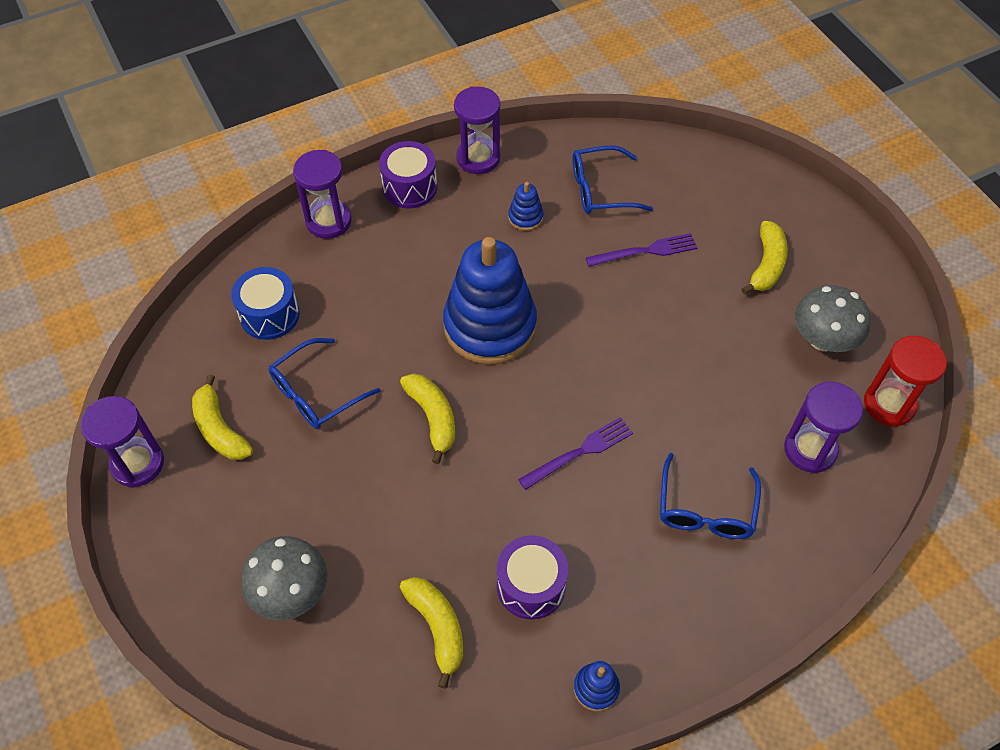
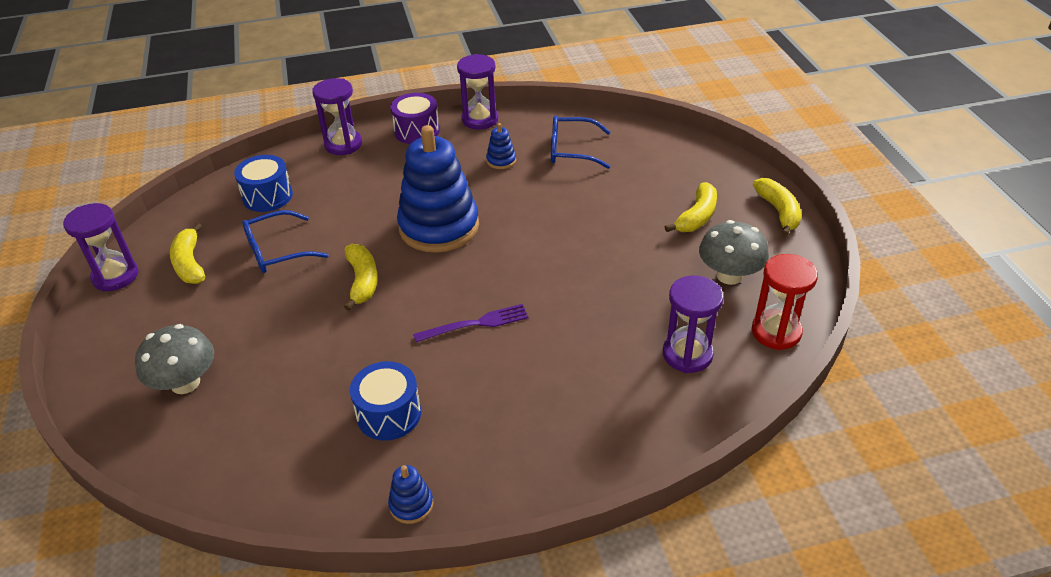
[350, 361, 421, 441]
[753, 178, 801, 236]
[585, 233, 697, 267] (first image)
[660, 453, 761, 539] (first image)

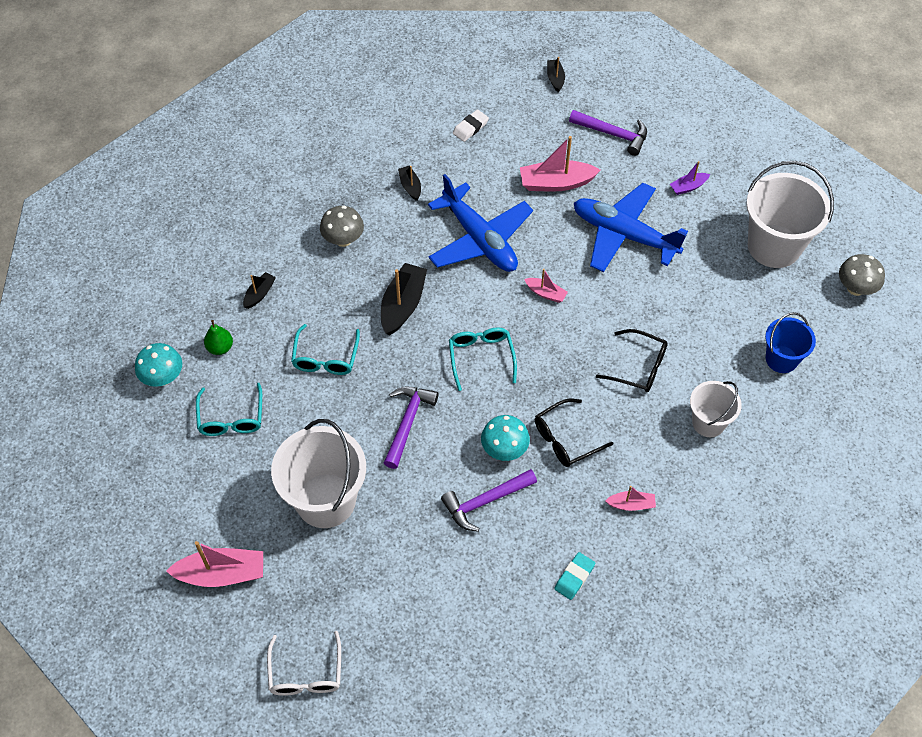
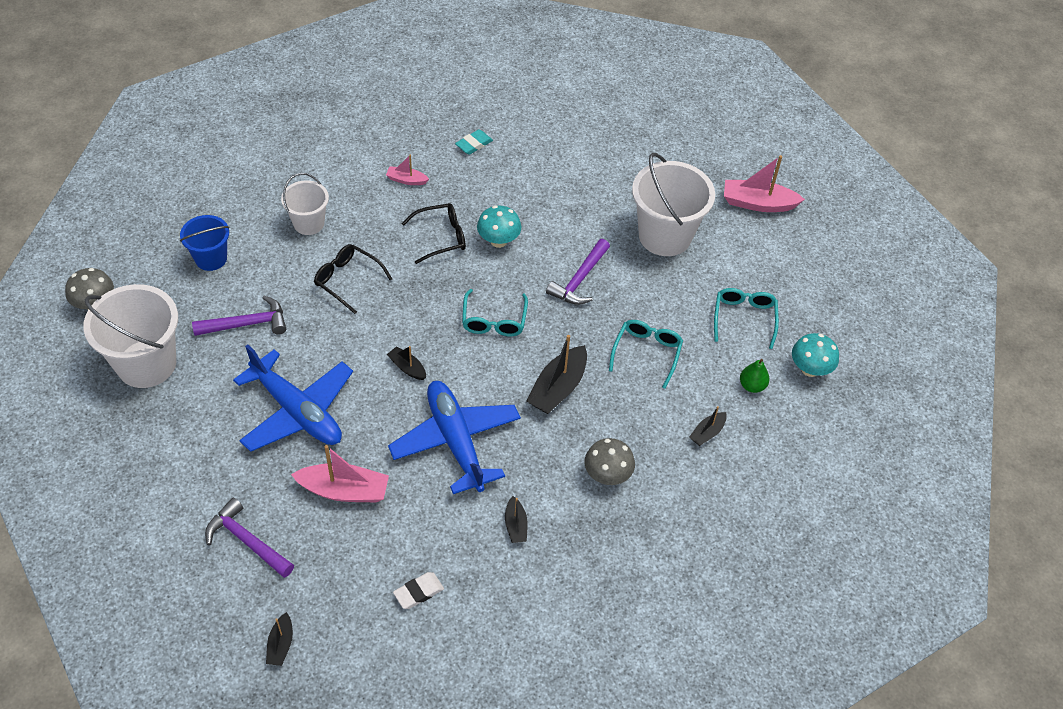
[192, 296, 286, 336]
[387, 346, 426, 380]
[267, 631, 341, 696] (first image)
[670, 161, 710, 195] (first image)

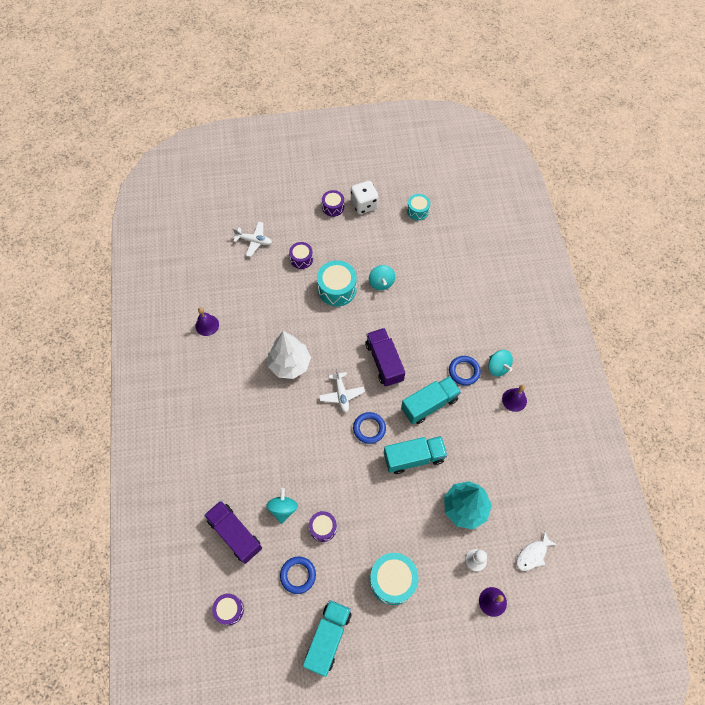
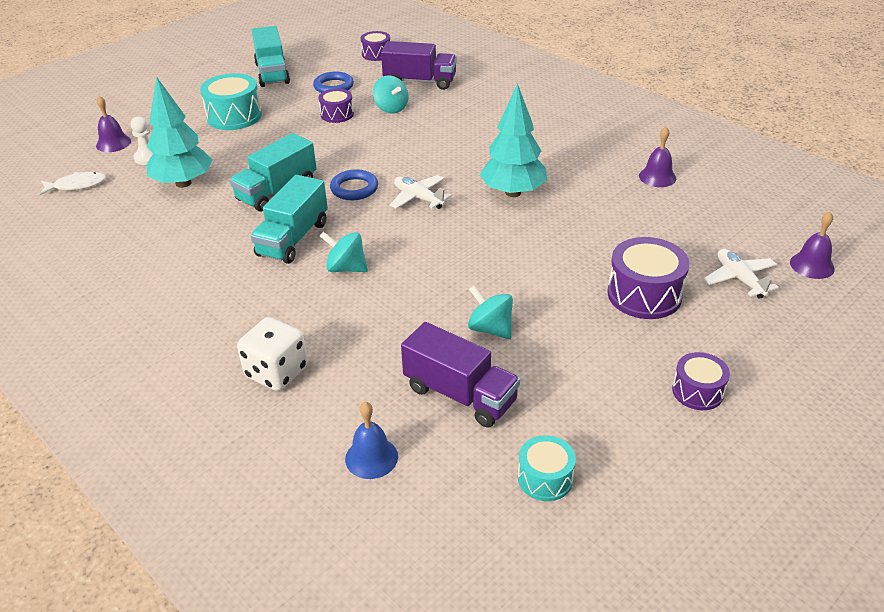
[40, 172, 106, 195]
[237, 317, 308, 391]
[320, 231, 368, 272]
[345, 402, 398, 479]
[401, 322, 520, 427]
[480, 83, 547, 197]
[607, 237, 689, 319]
[704, 249, 779, 299]
[790, 211, 835, 279]
[317, 260, 357, 306] (first image)
[449, 356, 481, 385] (first image)

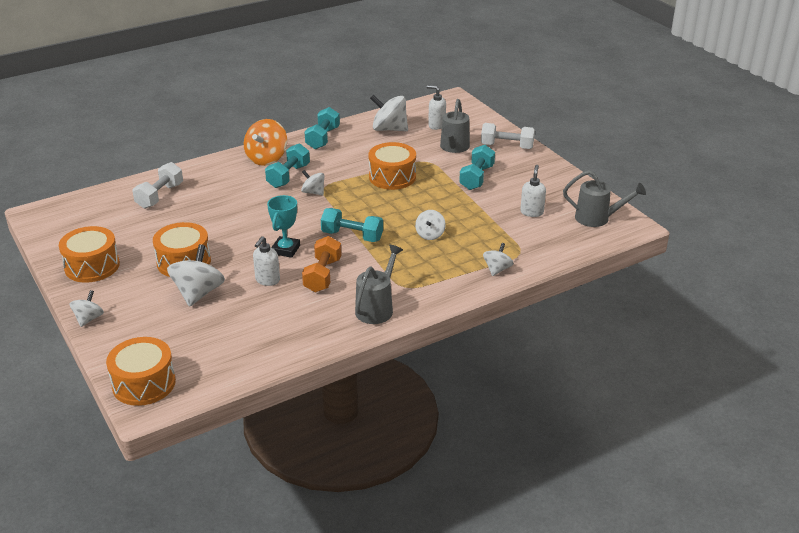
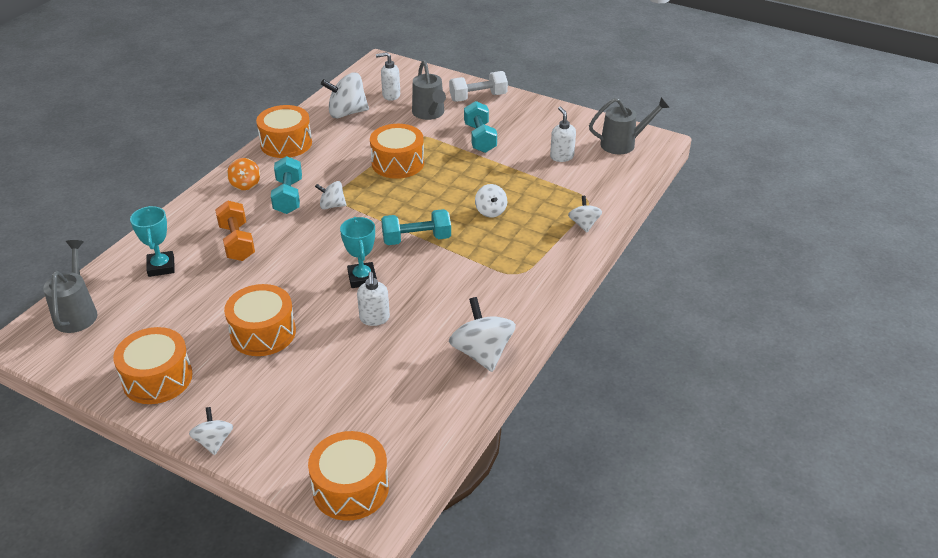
[43, 240, 97, 333]
[130, 206, 175, 277]
[215, 200, 255, 261]
[227, 158, 260, 190]
[256, 105, 312, 158]
[449, 297, 516, 372]

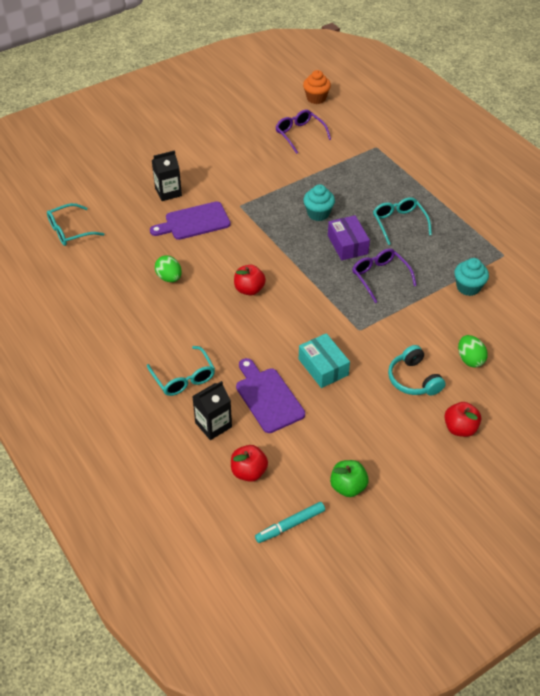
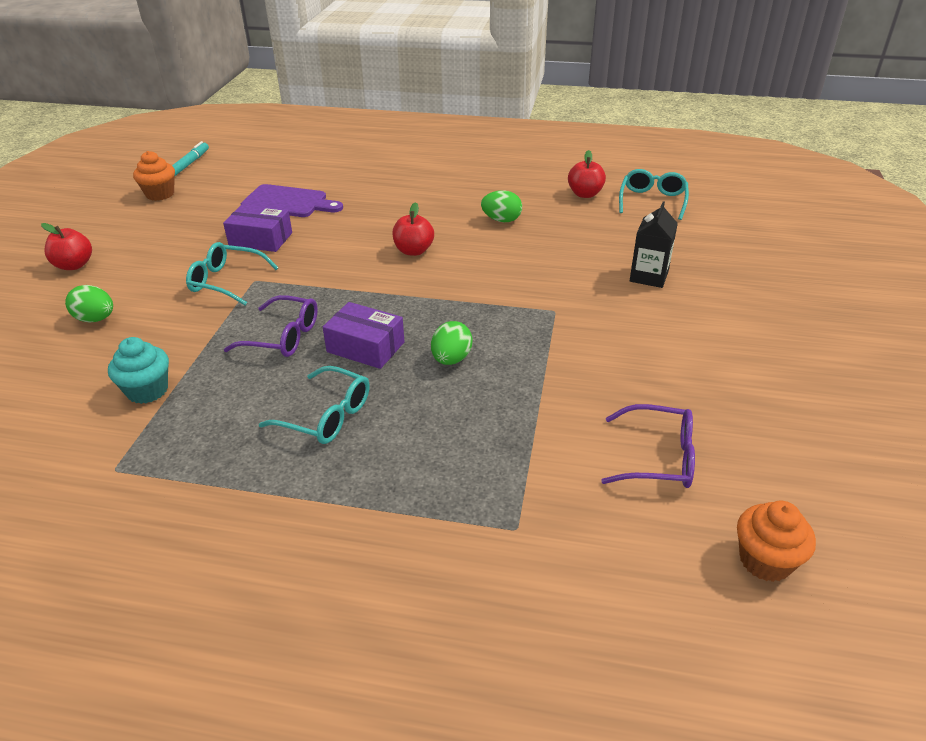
[133, 151, 175, 201]
[186, 242, 279, 305]
[223, 205, 292, 252]
[431, 321, 473, 365]
[568, 150, 606, 198]
[150, 201, 231, 240] (first image)
[192, 381, 232, 440] (first image)
[388, 345, 446, 395] (first image)

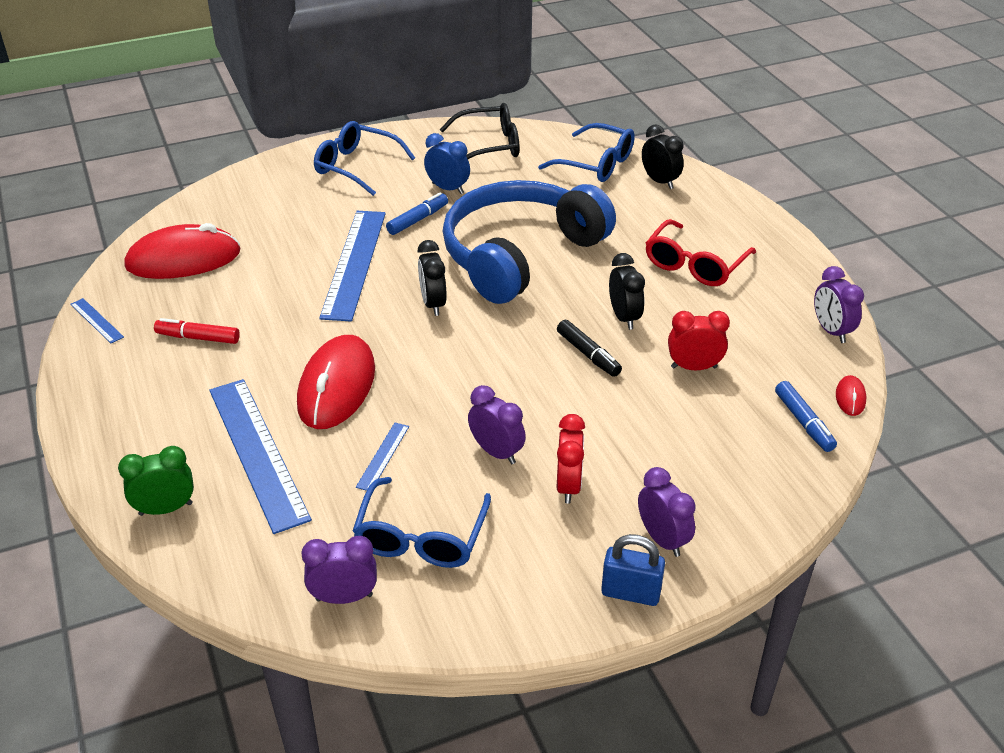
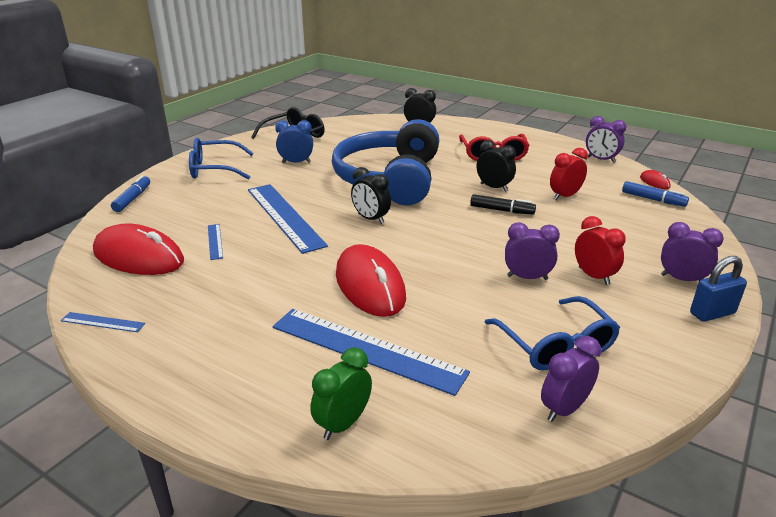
[93, 224, 184, 275]
[111, 175, 150, 212]
[208, 224, 223, 260]
[154, 318, 240, 344] (first image)
[538, 123, 635, 182] (first image)

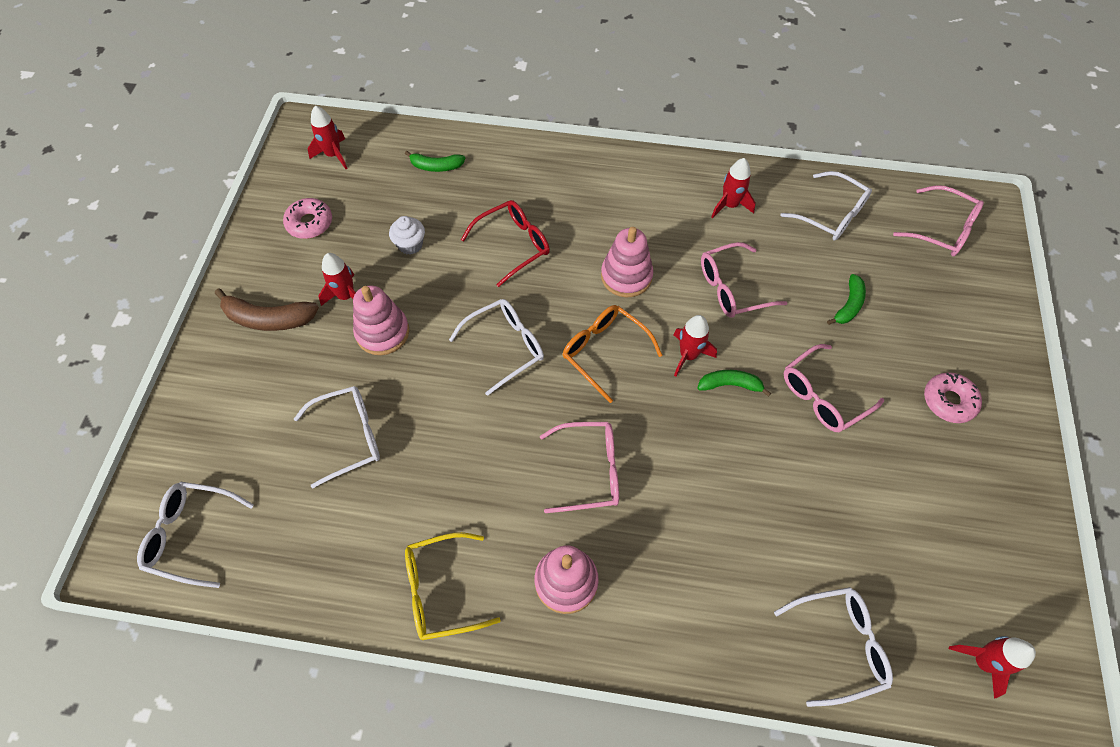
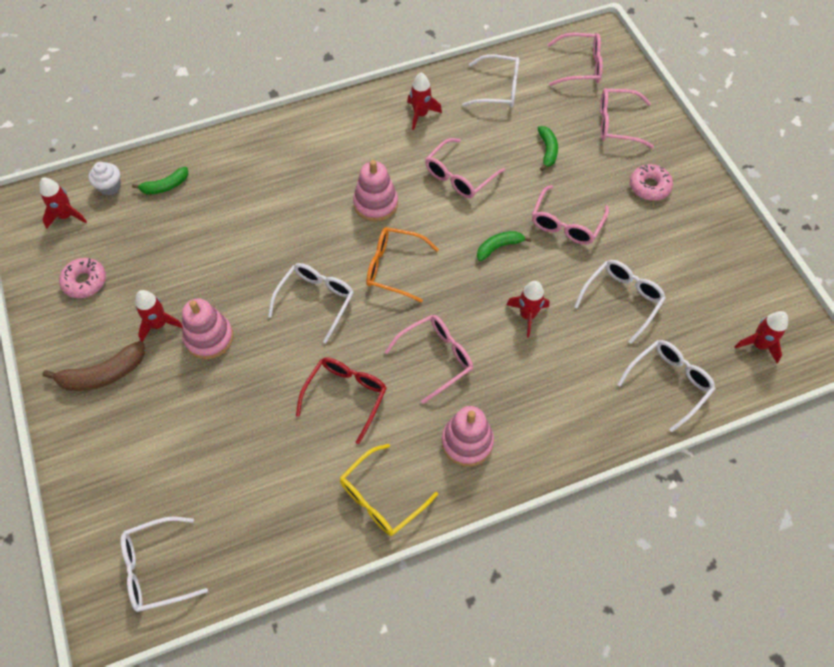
[88, 162, 121, 195]
[296, 357, 387, 444]
[506, 281, 550, 337]
[574, 260, 666, 344]
[600, 88, 654, 148]

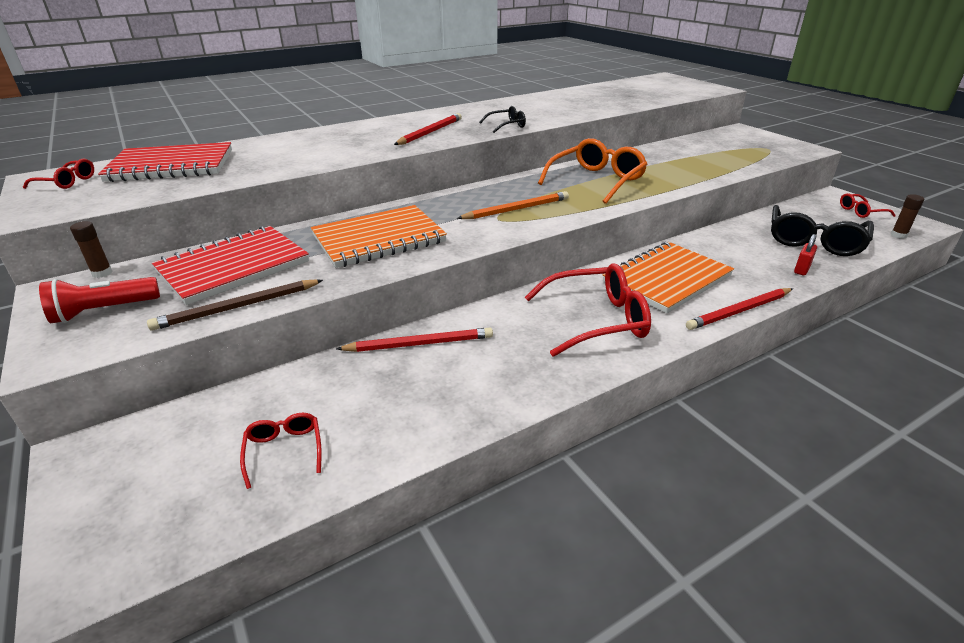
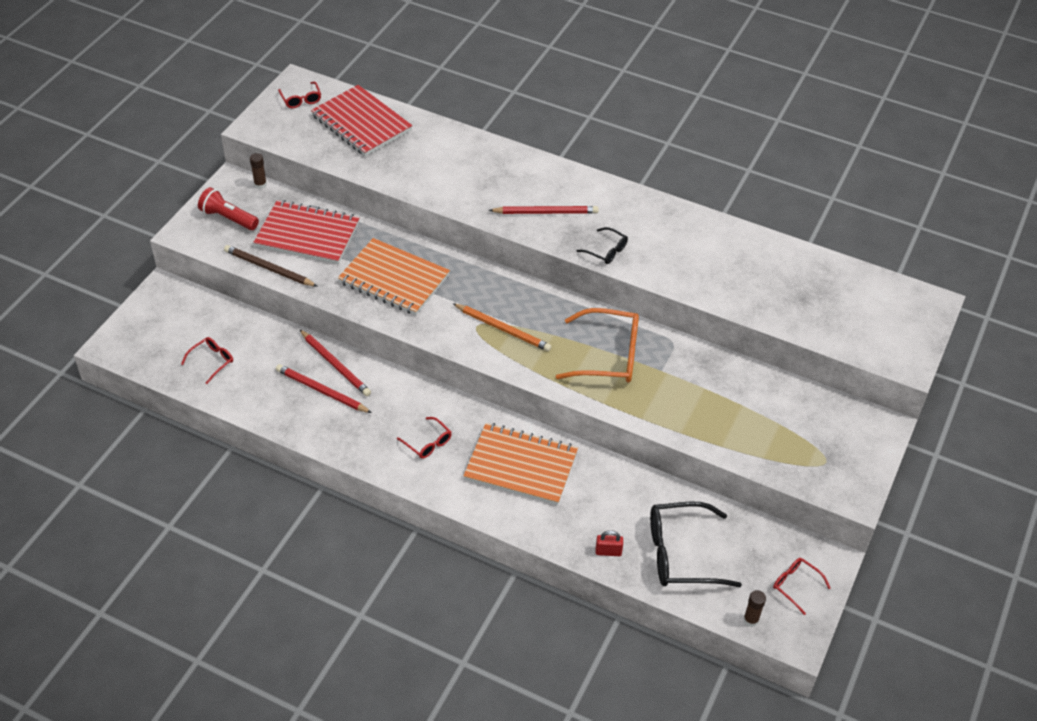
[276, 364, 372, 413]
[397, 417, 452, 459]

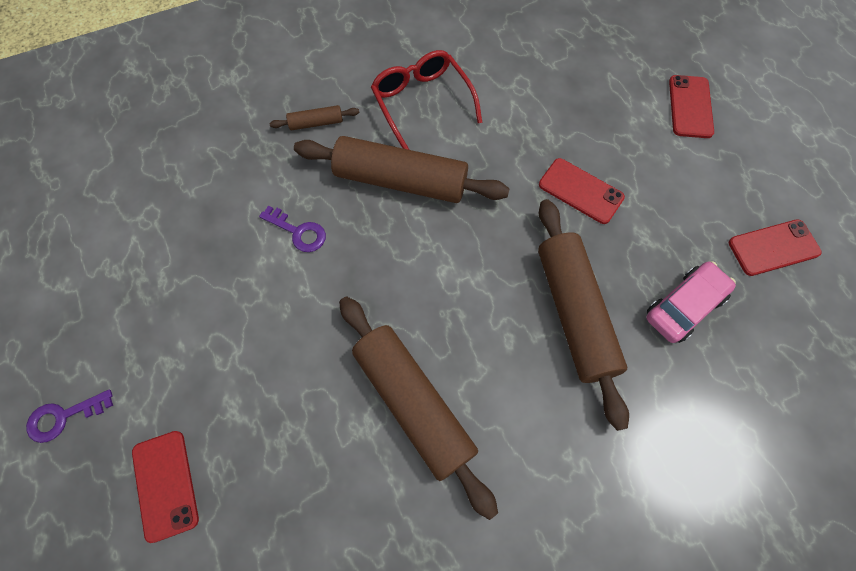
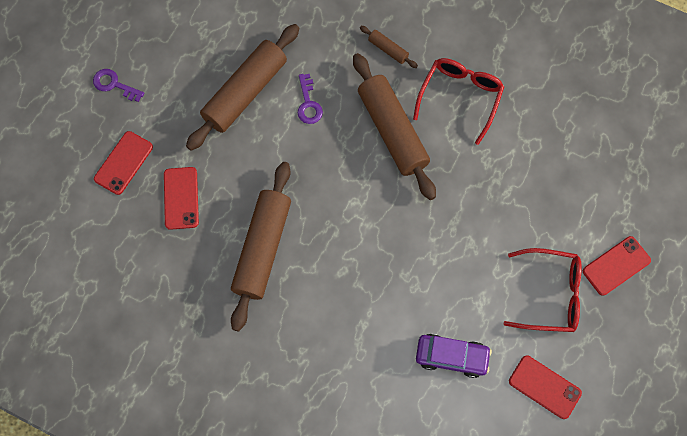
[164, 167, 199, 230]
[186, 24, 299, 151]
[416, 334, 492, 378]
[504, 248, 582, 332]

